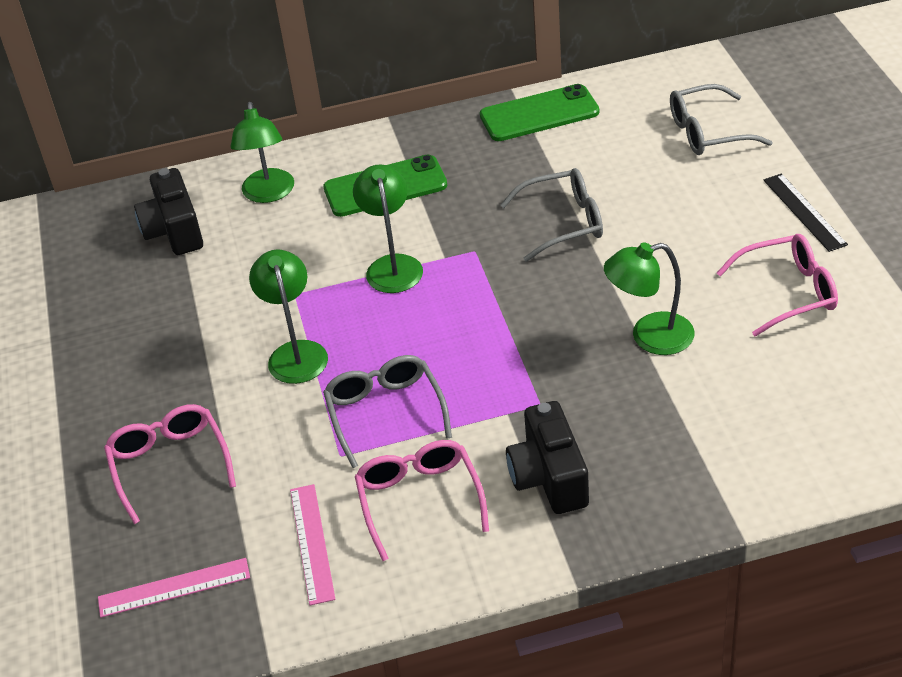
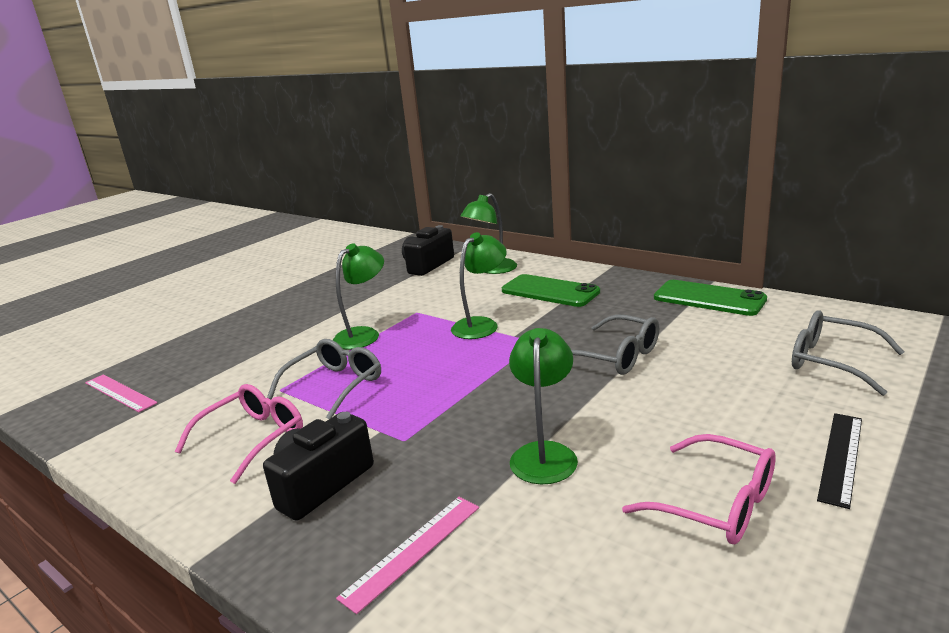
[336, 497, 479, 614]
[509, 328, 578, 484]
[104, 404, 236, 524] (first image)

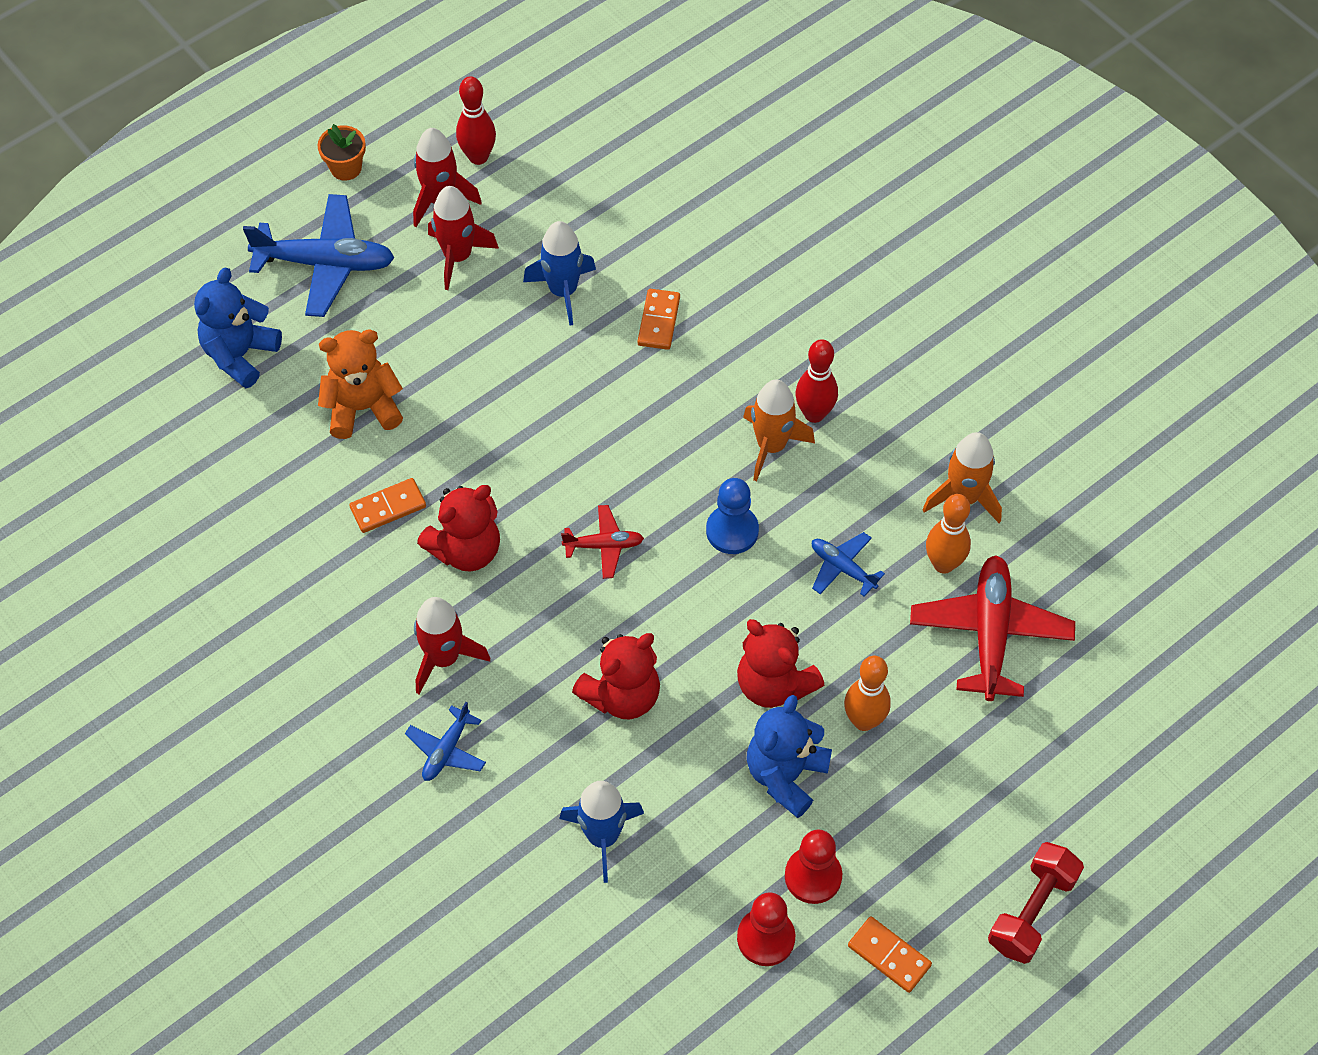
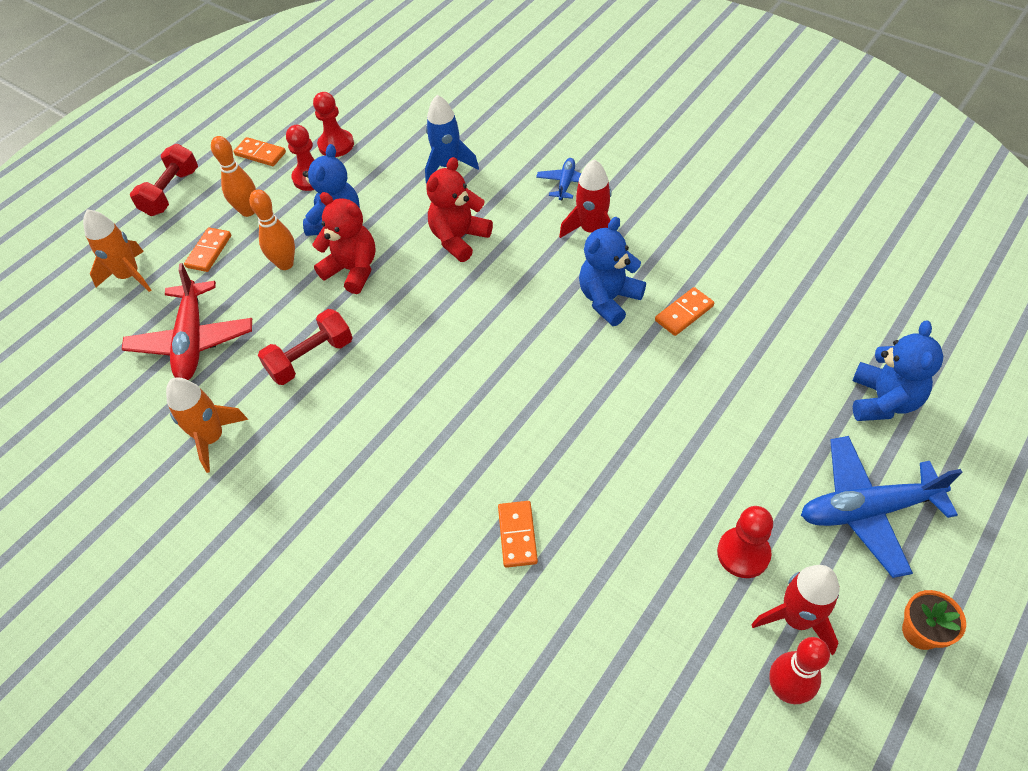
[83, 209, 151, 292]
[184, 227, 231, 272]
[211, 136, 256, 217]
[258, 309, 353, 385]
[579, 217, 646, 326]
[717, 506, 773, 578]
[318, 330, 403, 439] (first image)
[523, 221, 596, 326] (first image)
[561, 505, 644, 579] (first image)
[706, 478, 759, 554] (first image)
[795, 339, 838, 423] (first image)

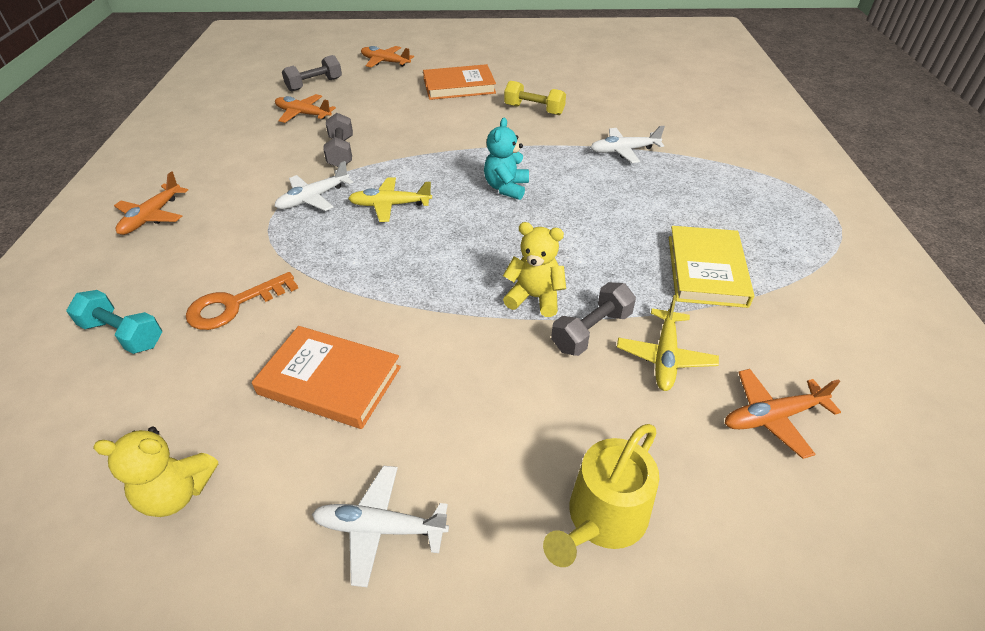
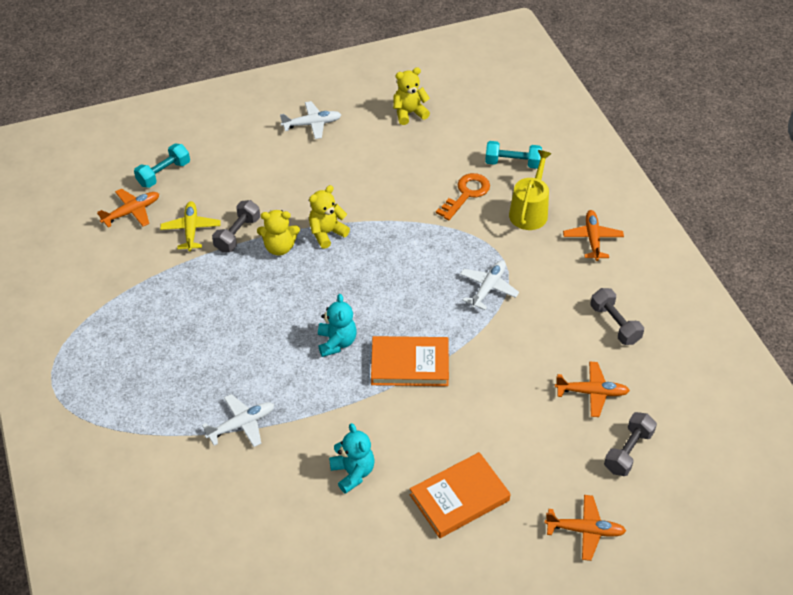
[134, 143, 190, 188]
[309, 185, 350, 249]
[329, 423, 374, 494]
[371, 336, 449, 386]
[509, 150, 552, 230]
[590, 288, 644, 345]
[348, 177, 432, 222] (first image)
[669, 226, 754, 308] (first image)

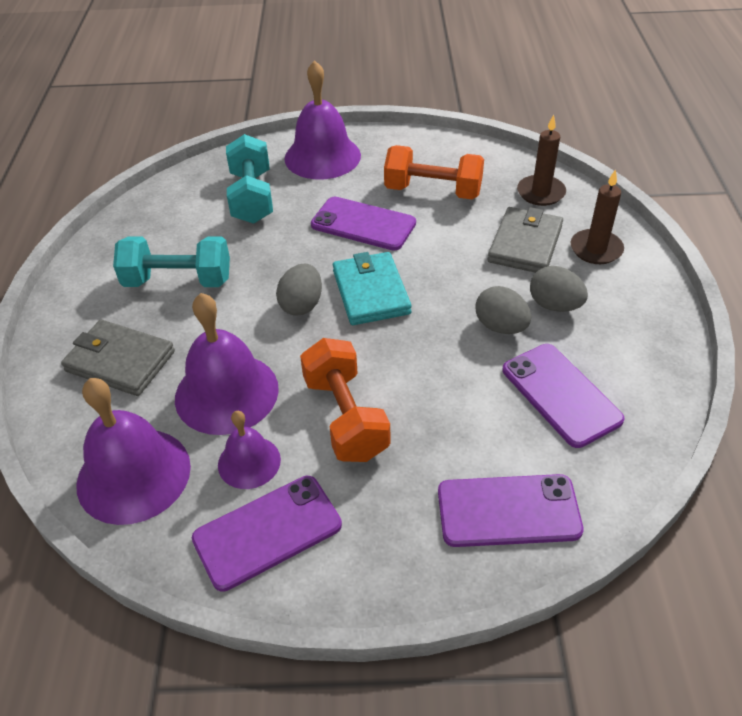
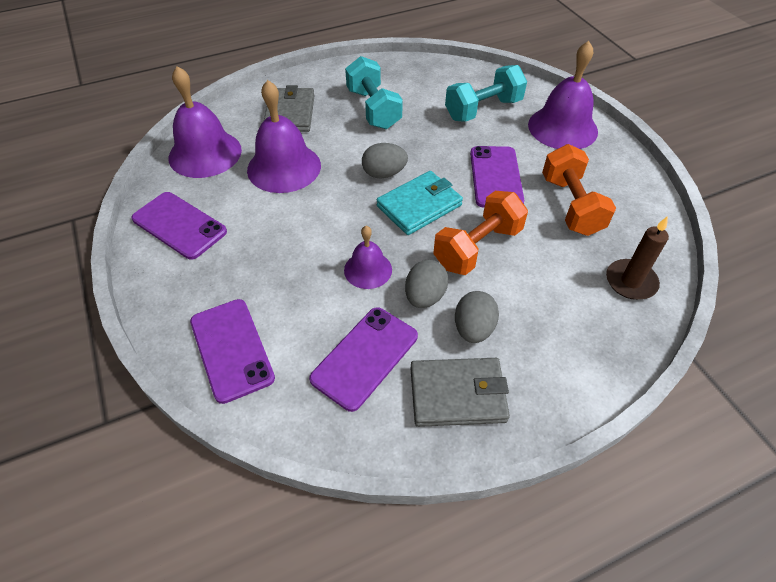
[344, 226, 392, 289]
[410, 358, 510, 427]
[433, 191, 528, 275]
[571, 169, 624, 264] (first image)

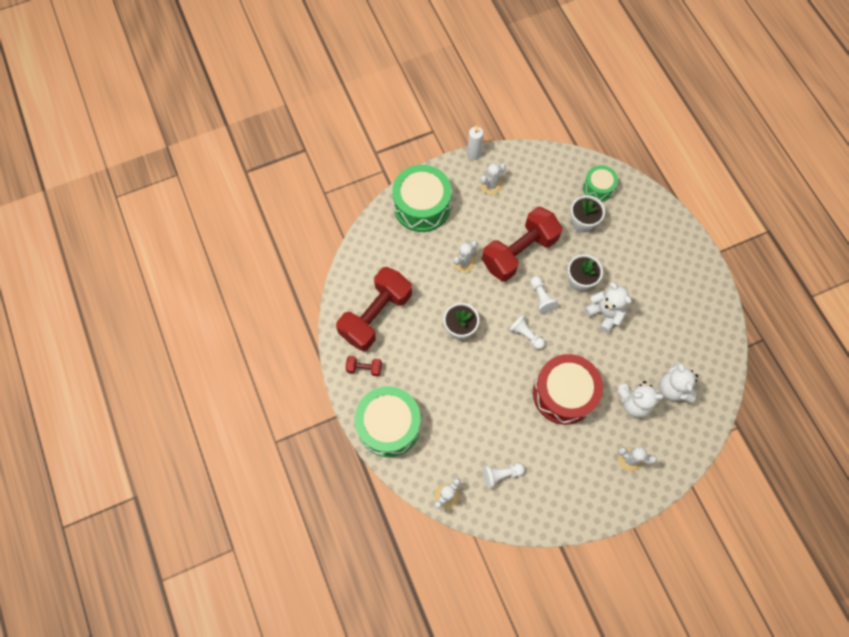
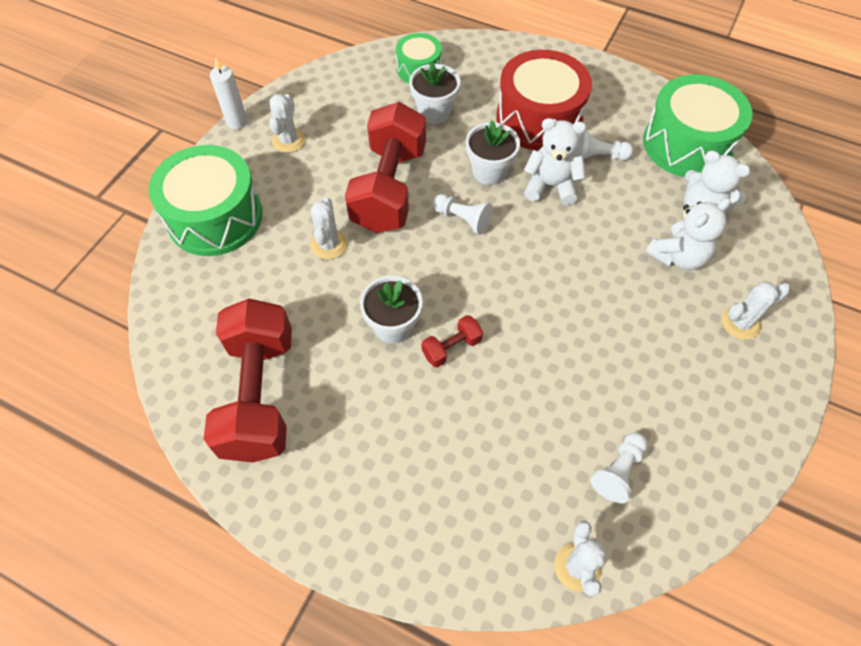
[422, 315, 483, 368]
[497, 50, 592, 151]
[575, 130, 633, 160]
[643, 74, 753, 177]

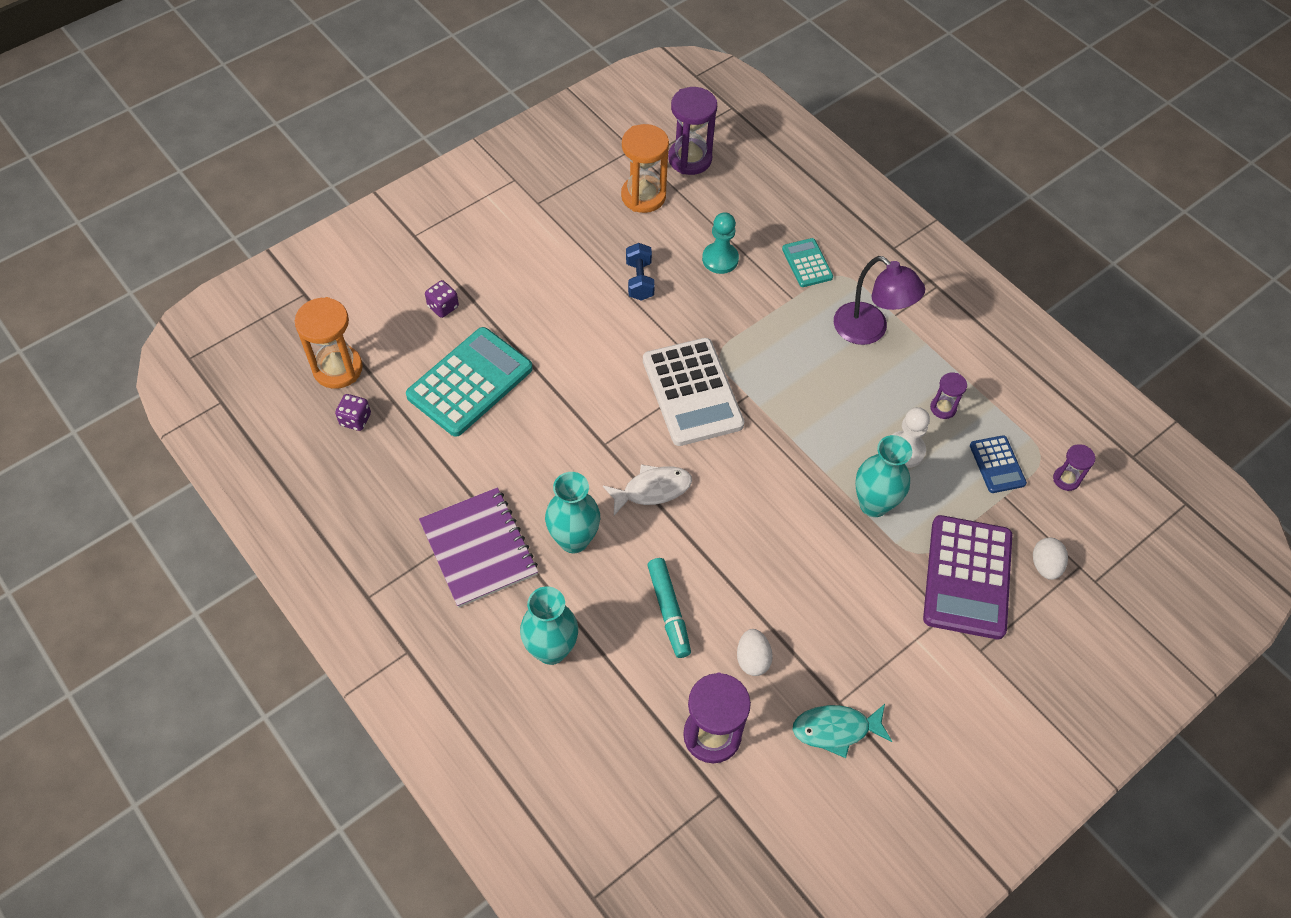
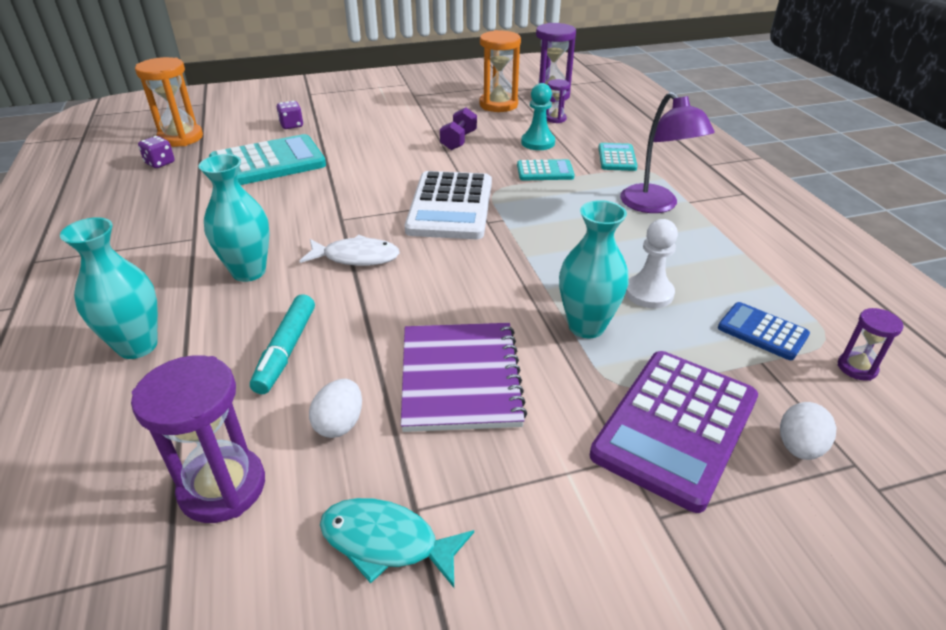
[401, 323, 527, 432]
[440, 108, 477, 150]
[517, 159, 575, 181]
[546, 79, 570, 123]
[718, 302, 810, 360]

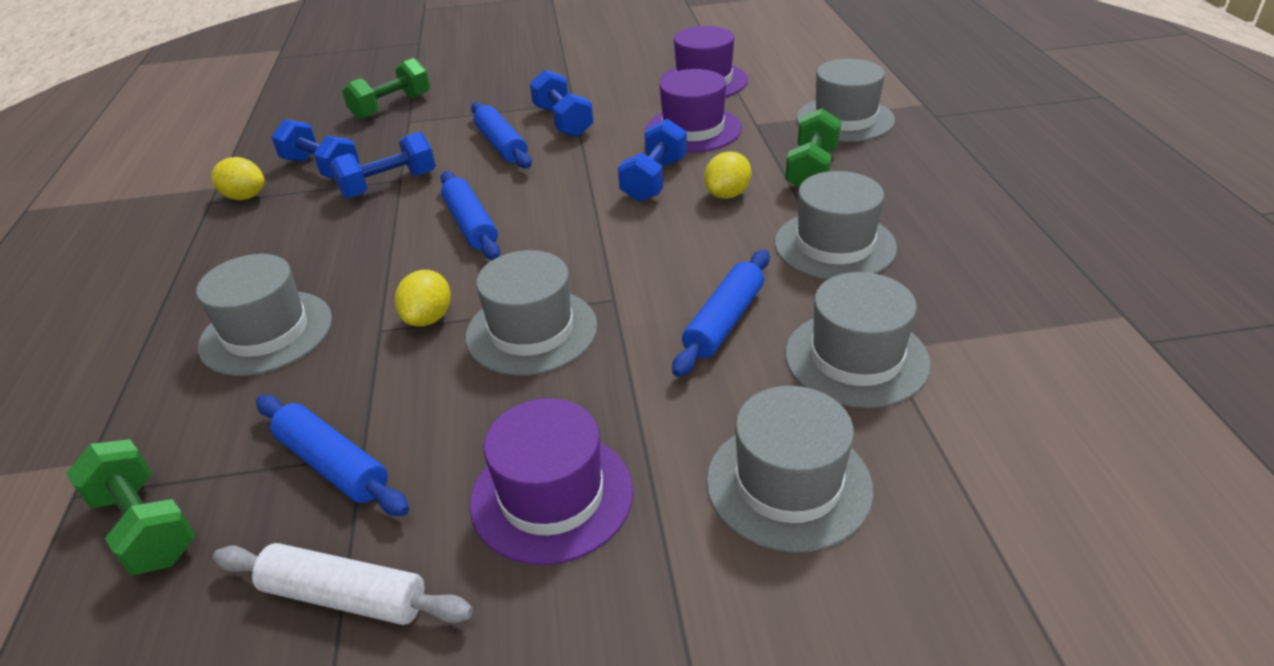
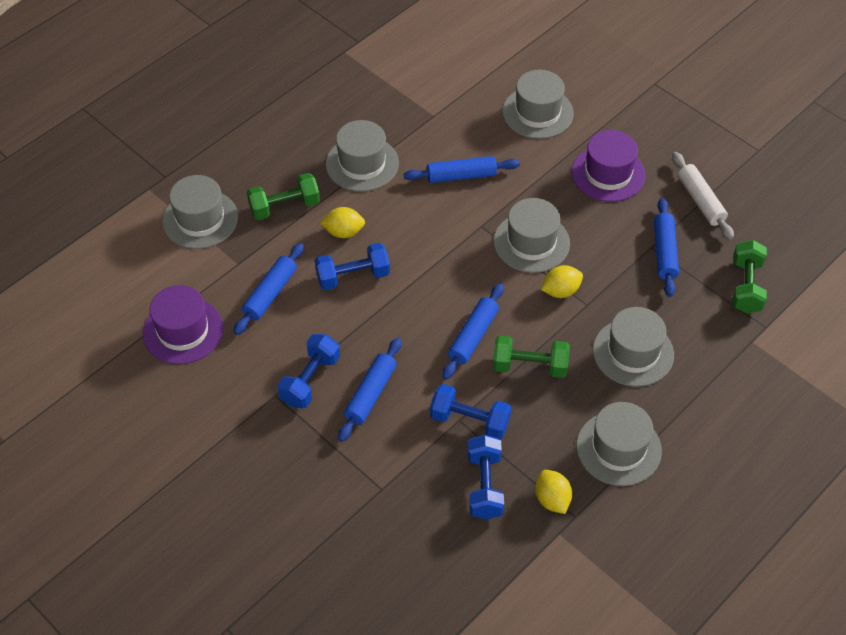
[233, 243, 304, 335]
[493, 335, 570, 378]
[576, 402, 662, 486]

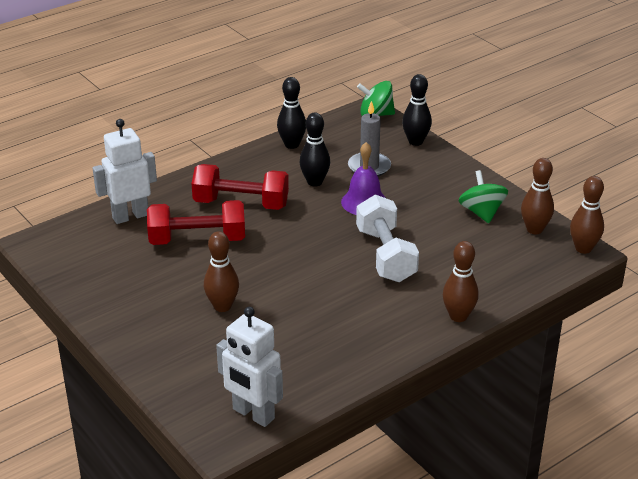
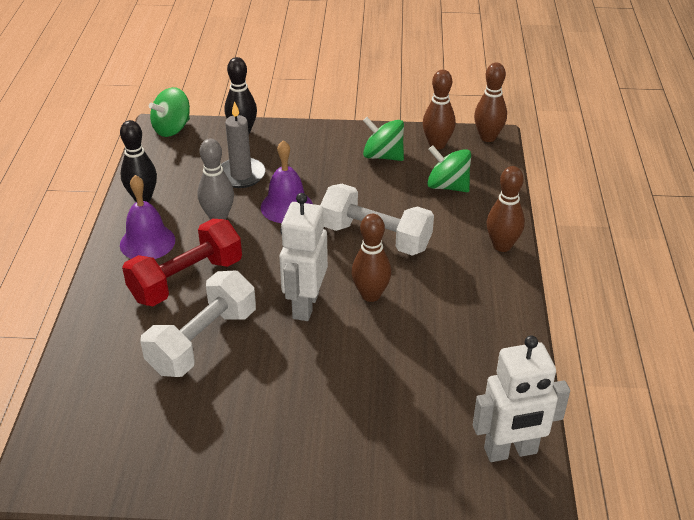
[120, 175, 175, 259]
[140, 271, 256, 377]
[197, 138, 234, 220]
[279, 193, 328, 321]
[352, 214, 391, 302]
[427, 145, 471, 192]

